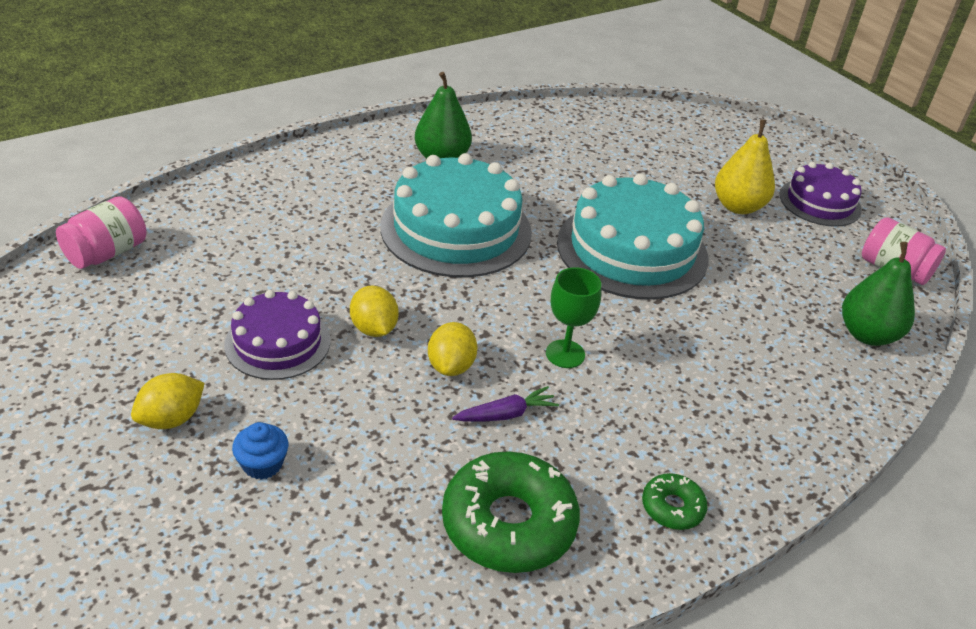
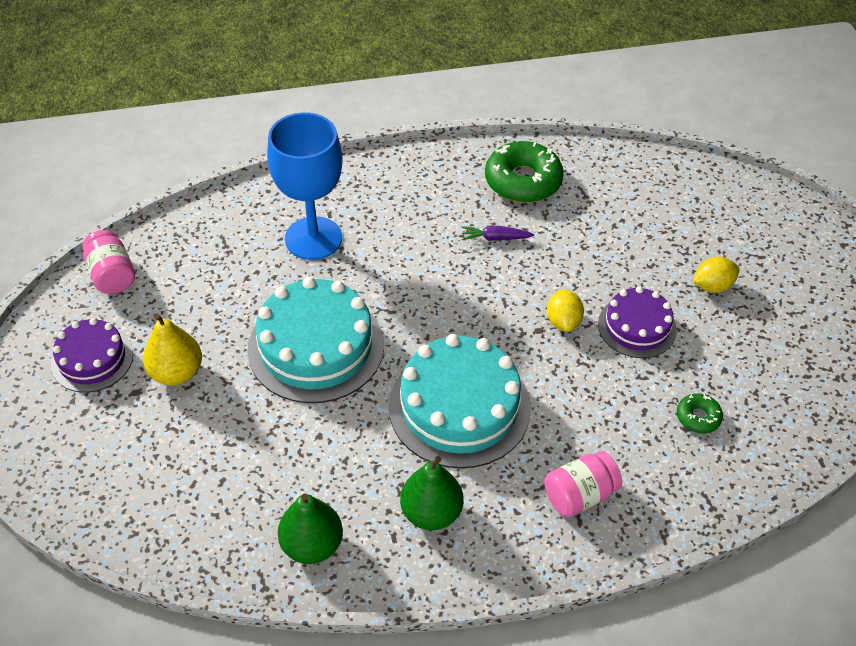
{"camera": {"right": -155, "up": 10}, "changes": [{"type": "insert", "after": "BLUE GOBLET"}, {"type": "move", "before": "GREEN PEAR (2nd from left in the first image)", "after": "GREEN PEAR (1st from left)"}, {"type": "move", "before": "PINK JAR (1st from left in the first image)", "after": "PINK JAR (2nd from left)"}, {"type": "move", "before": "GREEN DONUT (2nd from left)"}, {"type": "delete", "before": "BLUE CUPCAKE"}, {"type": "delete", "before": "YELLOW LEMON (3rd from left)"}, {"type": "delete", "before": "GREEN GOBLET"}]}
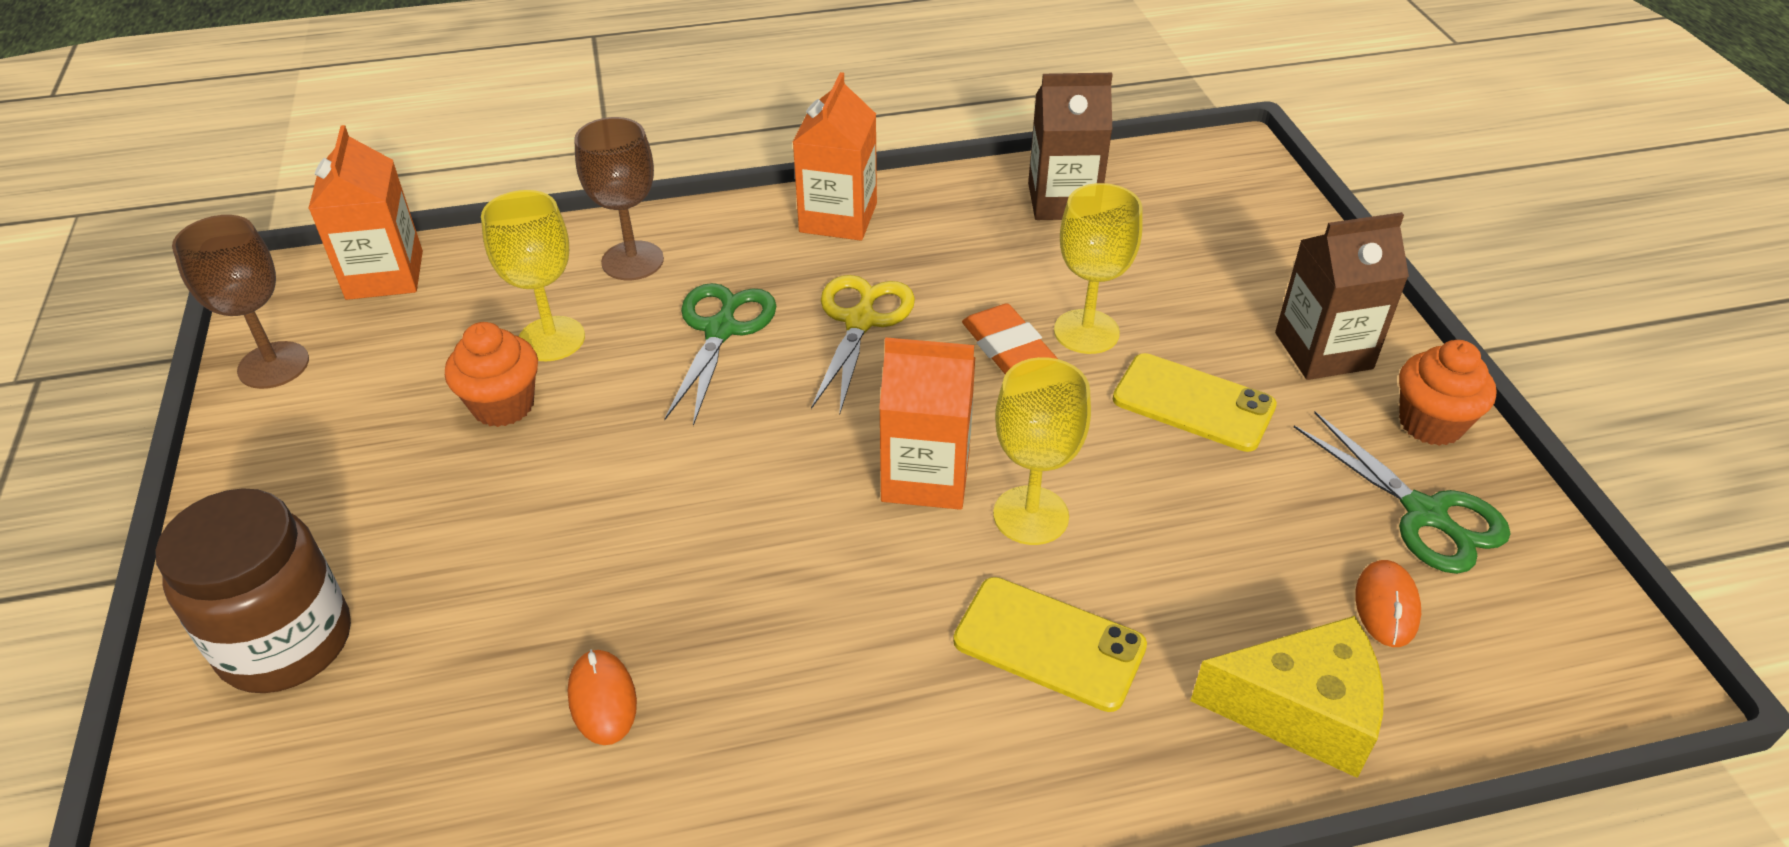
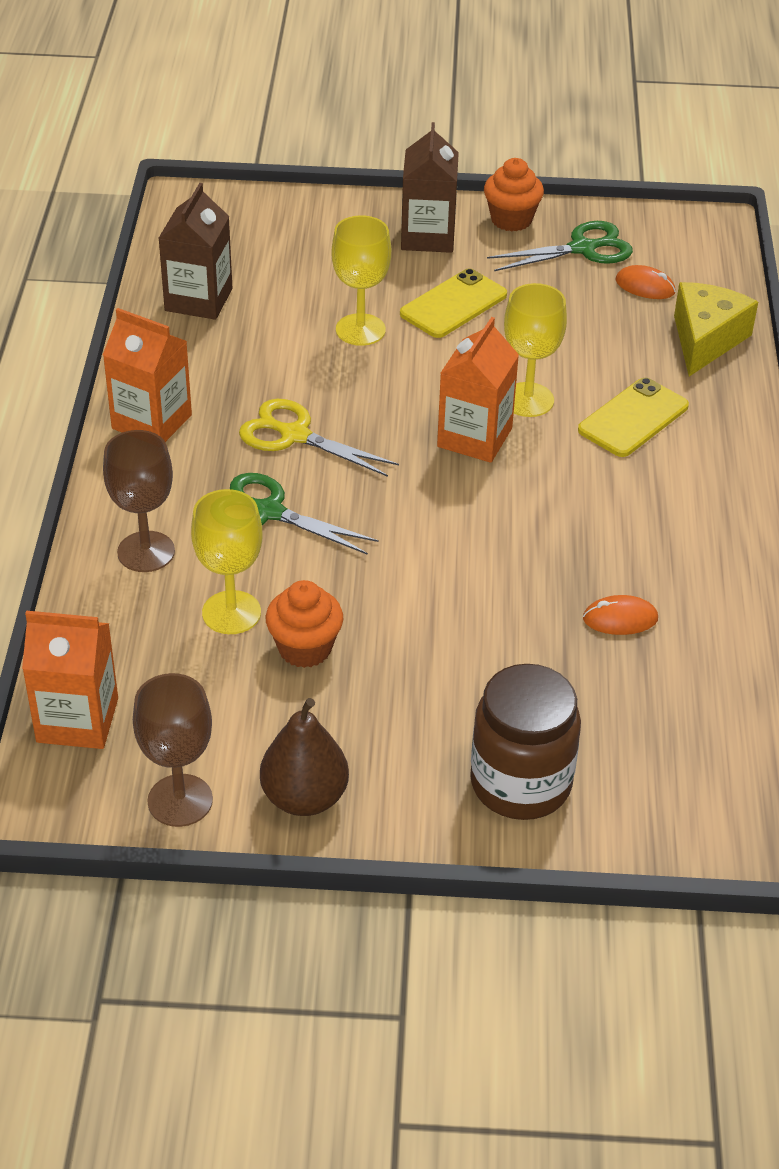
{"camera": {"right": -75, "up": 0}, "changes": [{"type": "insert", "after": "BROWN PEAR"}, {"type": "delete", "before": "ORANGE ERASER"}]}
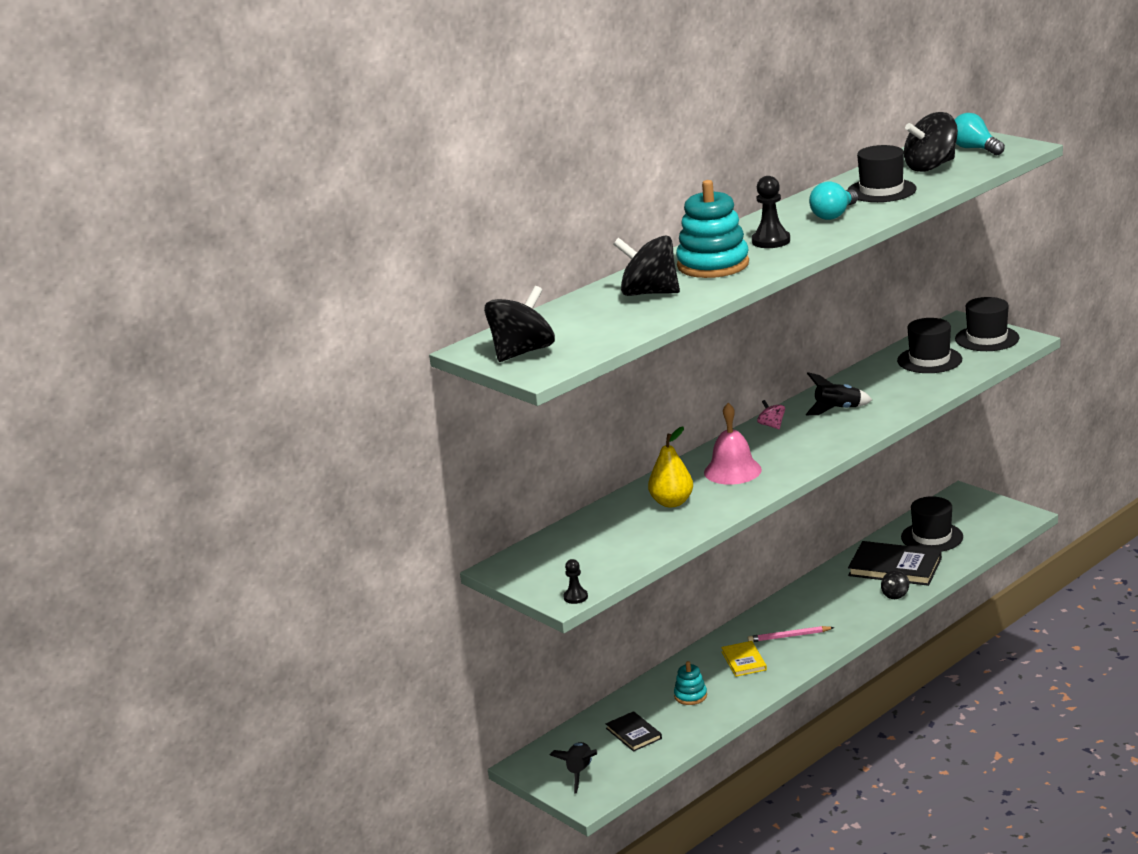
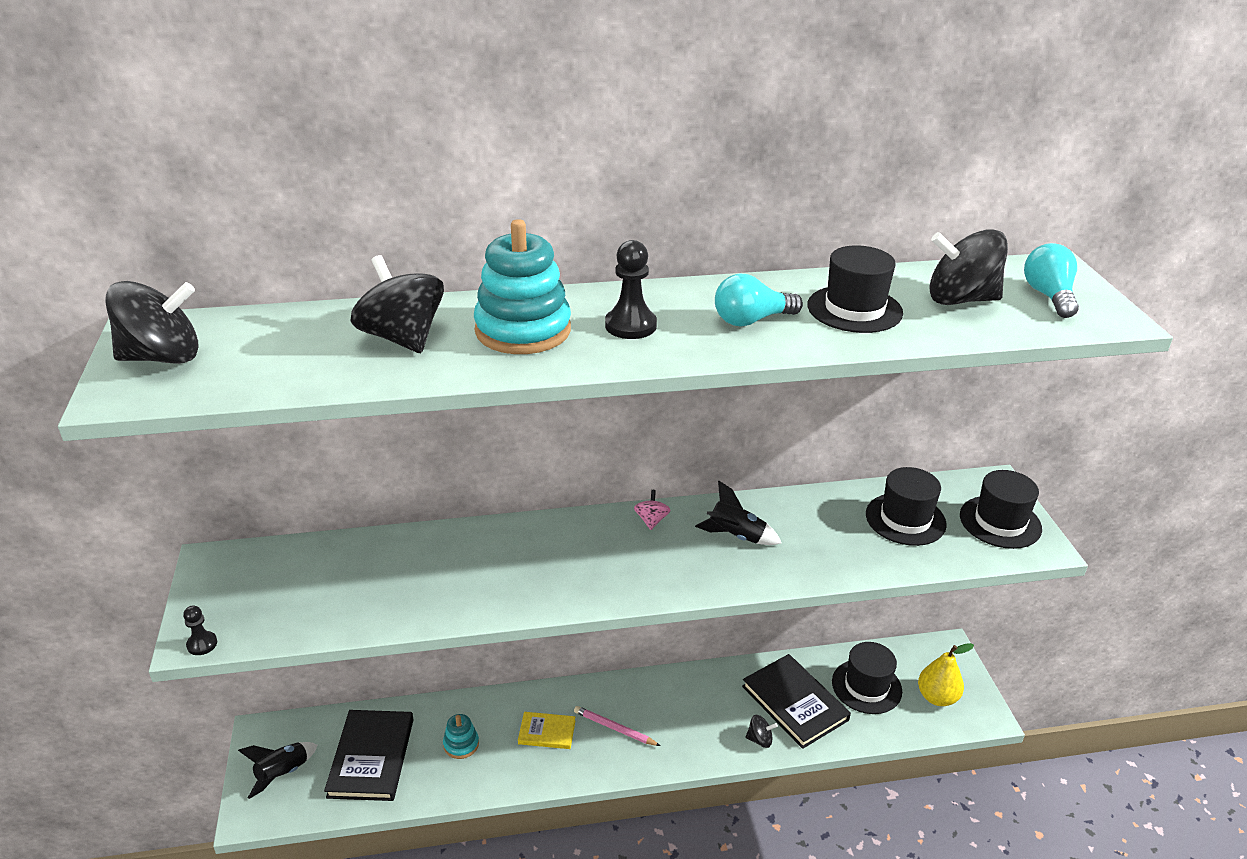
{"camera": {"right": 30, "up": 10}, "changes": [{"type": "resize", "before": "BLACK BOOK (1st from left)", "scale": 1.81}, {"type": "rotate", "before": "YELLOW BOOK", "turn": 75}, {"type": "rotate", "before": "BLACK SPINNING TOP (3rd from left)", "turn": -150}, {"type": "move", "before": "YELLOW PEAR"}, {"type": "delete", "before": "PINK BELL"}]}
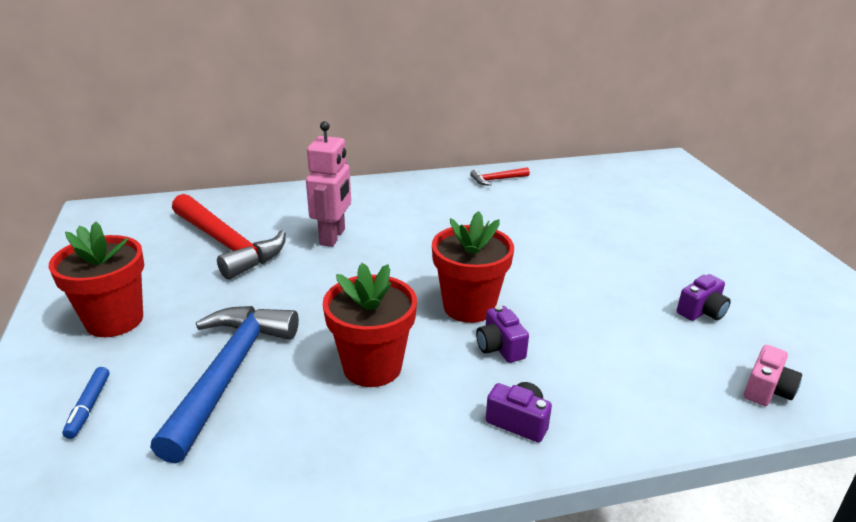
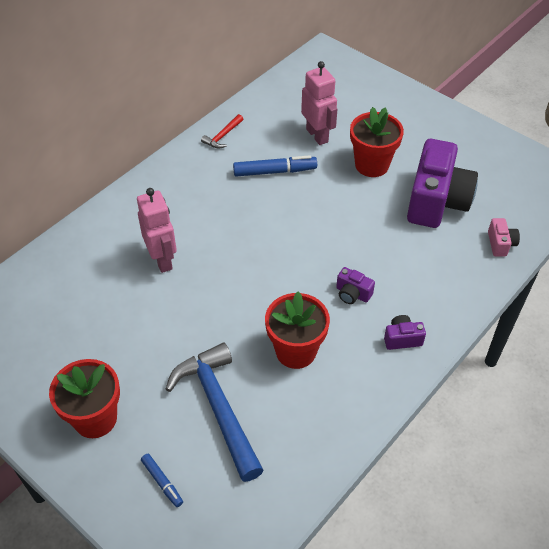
{"camera": {"right": -35, "up": 20}, "changes": [{"type": "insert", "after": "BLUE MARKER (2nd from left)"}, {"type": "insert", "after": "PINK ROBOT (2nd from left)"}, {"type": "move", "before": "RED FLOWER POT (3rd from left)"}, {"type": "resize", "before": "PURPLE CAMERA (3rd from left)", "scale": 2.37}, {"type": "delete", "before": "RED HAMMER (1st from left)"}]}
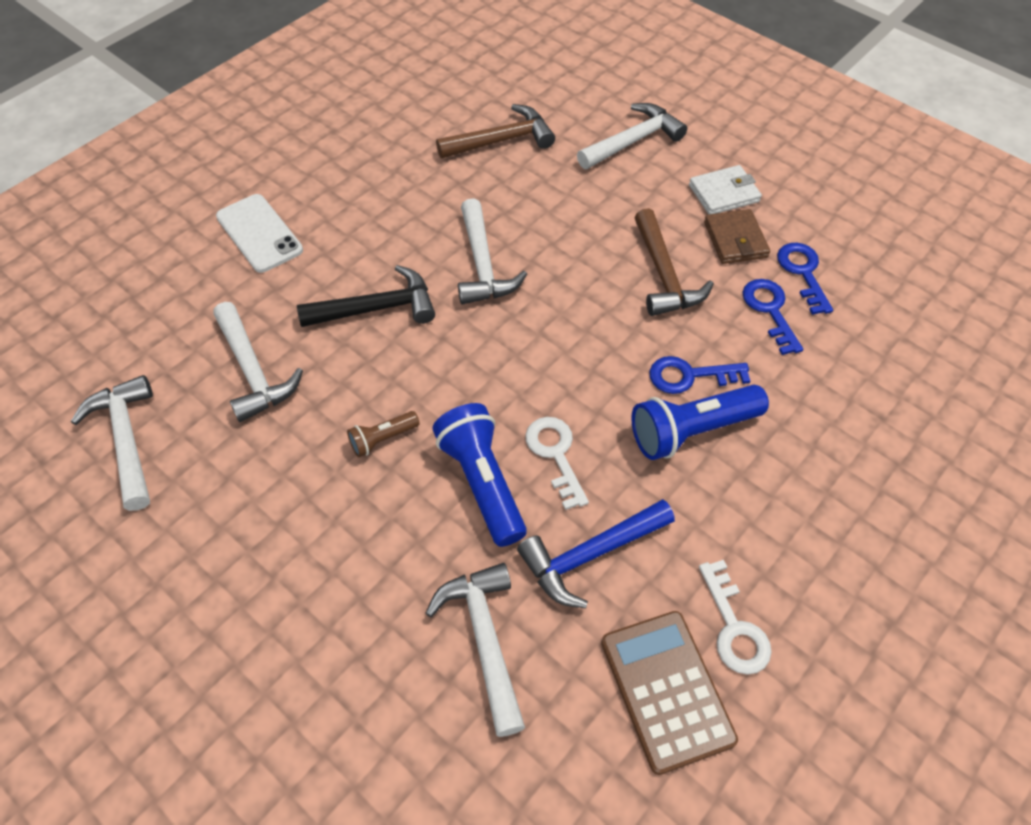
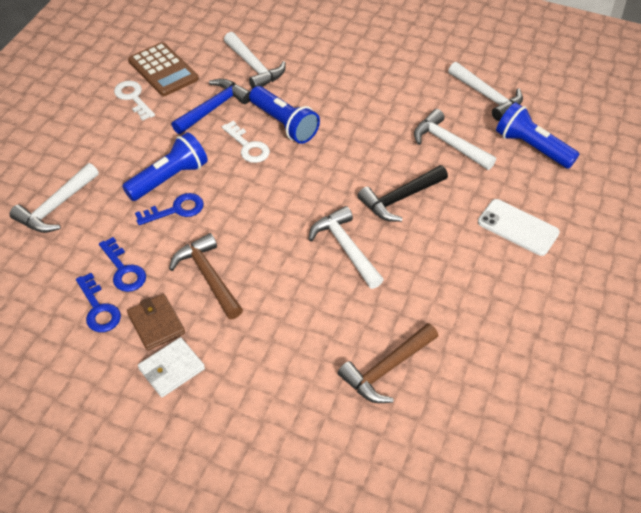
{"camera": {"right": 160, "up": -5}, "changes": [{"type": "move", "before": "WHITE HAMMER (5th from left in the first image)", "after": "WHITE HAMMER (1st from left)"}, {"type": "insert", "after": "BLUE FLASHLIGHT (3rd from left)"}, {"type": "delete", "before": "BROWN FLASHLIGHT"}]}
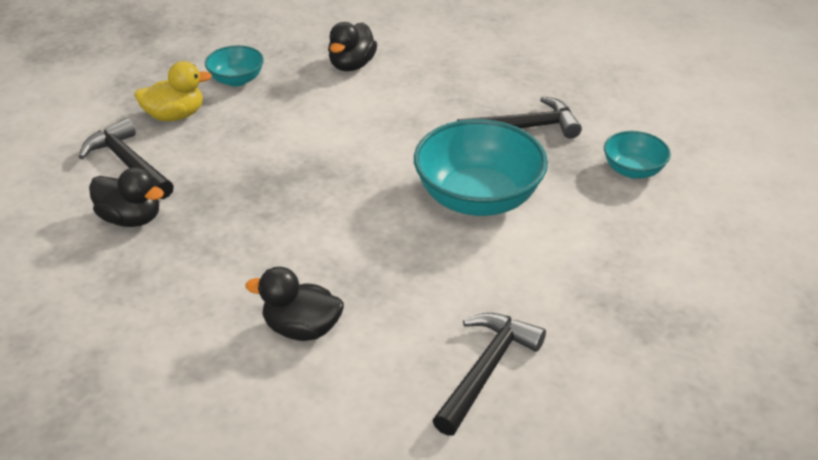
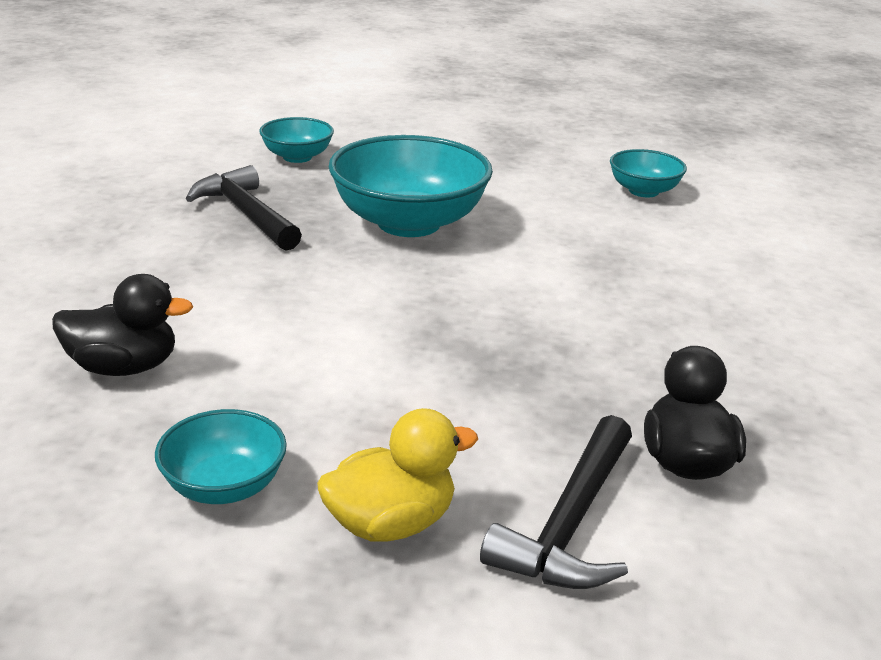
{"camera": {"right": -115, "up": -10}, "changes": [{"type": "rotate", "before": "YELLOW DUCK", "turn": 105}, {"type": "replace", "before": "BLACK HAMMER (2nd from left)", "after": "TURQUOISE BOWL (4th from left)"}, {"type": "delete", "before": "BLACK DUCK (2nd from left)"}]}
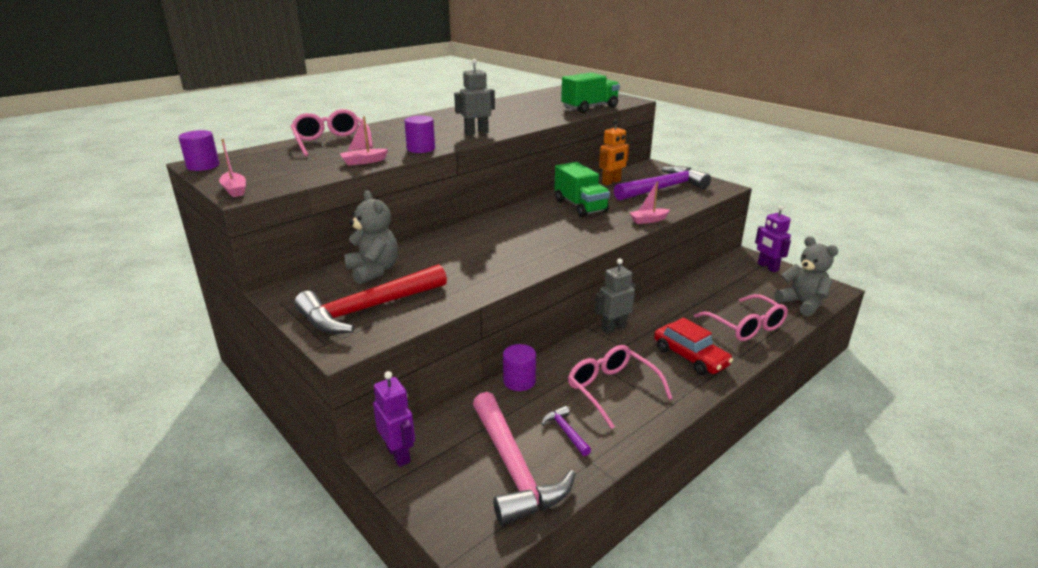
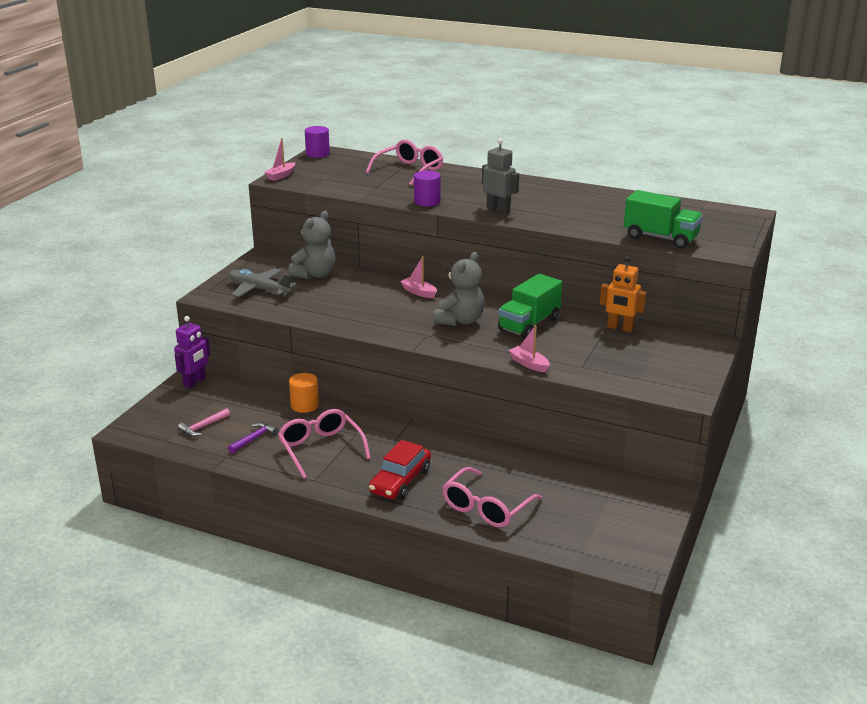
{"camera": {"right": 65, "up": 0}, "changes": [{"type": "resize", "before": "PINK HAMMER", "scale": 0.43}, {"type": "replace", "before": "RED HAMMER", "after": "GREY PLANE"}, {"type": "rotate", "before": "PINK GLASSES (2nd from left in the first image)", "turn": -60}, {"type": "recolor", "before": "PURPLE CYLINDER (3rd from left)", "after": "ORANGE CYLINDER"}, {"type": "move", "before": "PINK BOAT (2nd from left)"}, {"type": "move", "before": "GREY TEDDY BEAR (2nd from left)"}, {"type": "delete", "before": "GREY ROBOT (2nd from left)"}, {"type": "delete", "before": "PURPLE HAMMER (2nd from left)"}, {"type": "delete", "before": "PURPLE ROBOT (2nd from left)"}]}
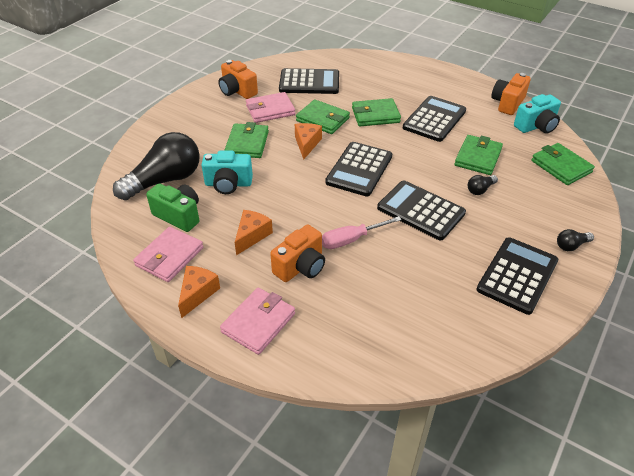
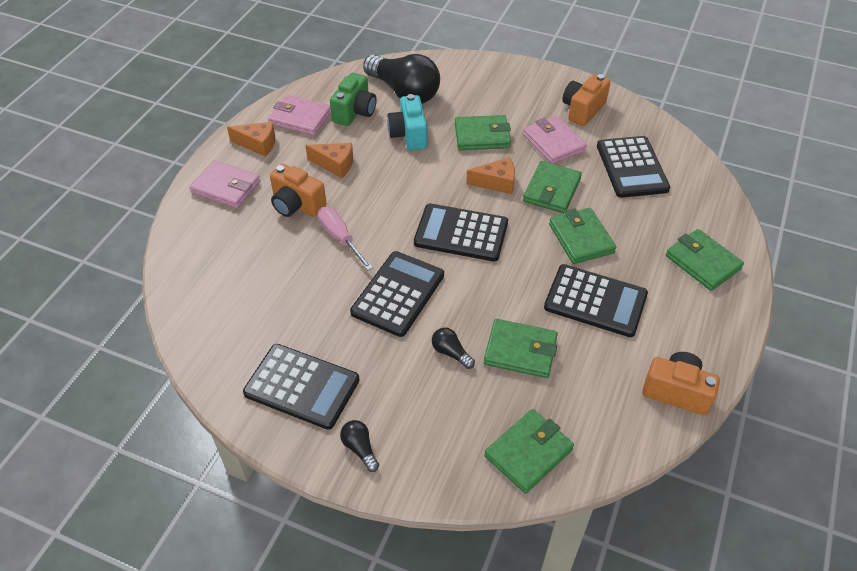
{"camera": {"right": 80, "up": 5}, "changes": [{"type": "insert", "after": "GREEN WALLET (6th from left)"}, {"type": "delete", "before": "TURQUOISE CAMERA (2nd from left)"}]}
